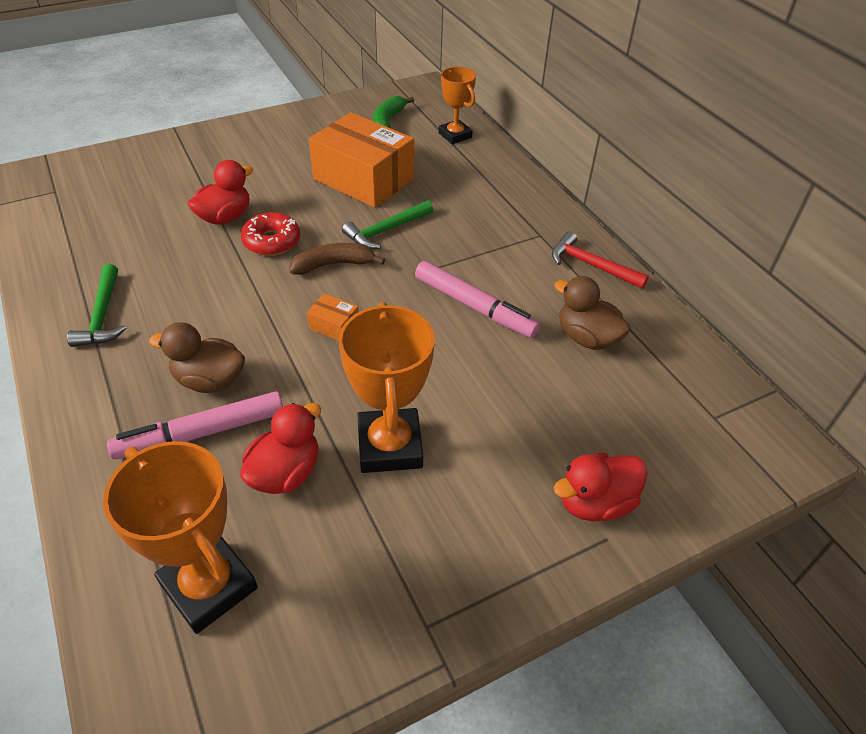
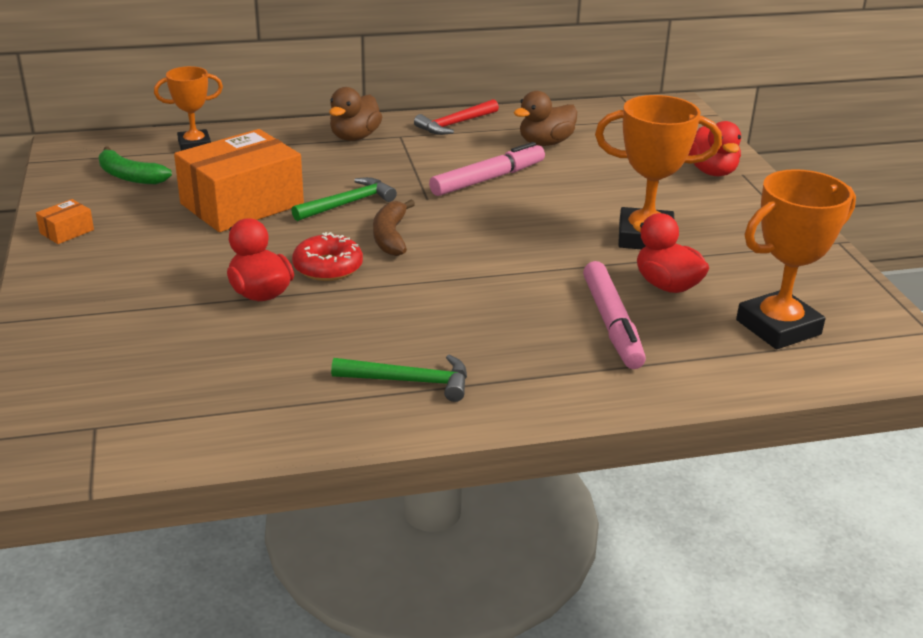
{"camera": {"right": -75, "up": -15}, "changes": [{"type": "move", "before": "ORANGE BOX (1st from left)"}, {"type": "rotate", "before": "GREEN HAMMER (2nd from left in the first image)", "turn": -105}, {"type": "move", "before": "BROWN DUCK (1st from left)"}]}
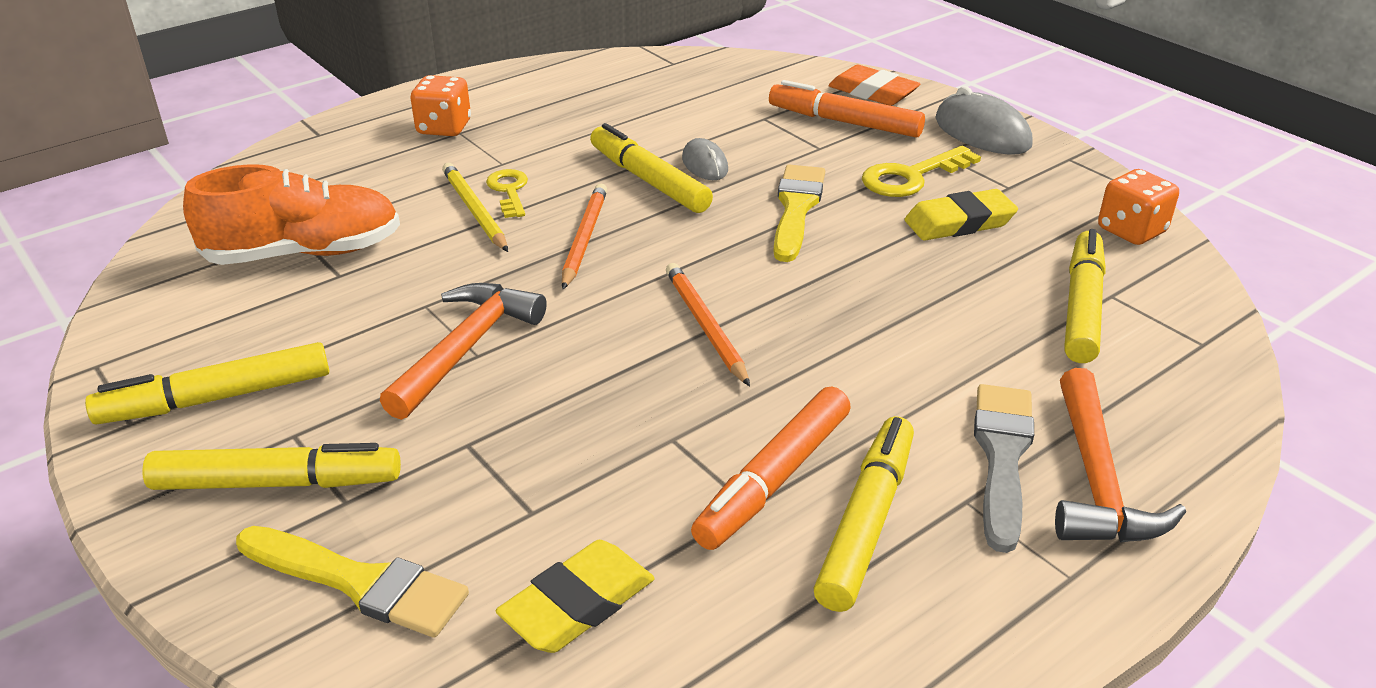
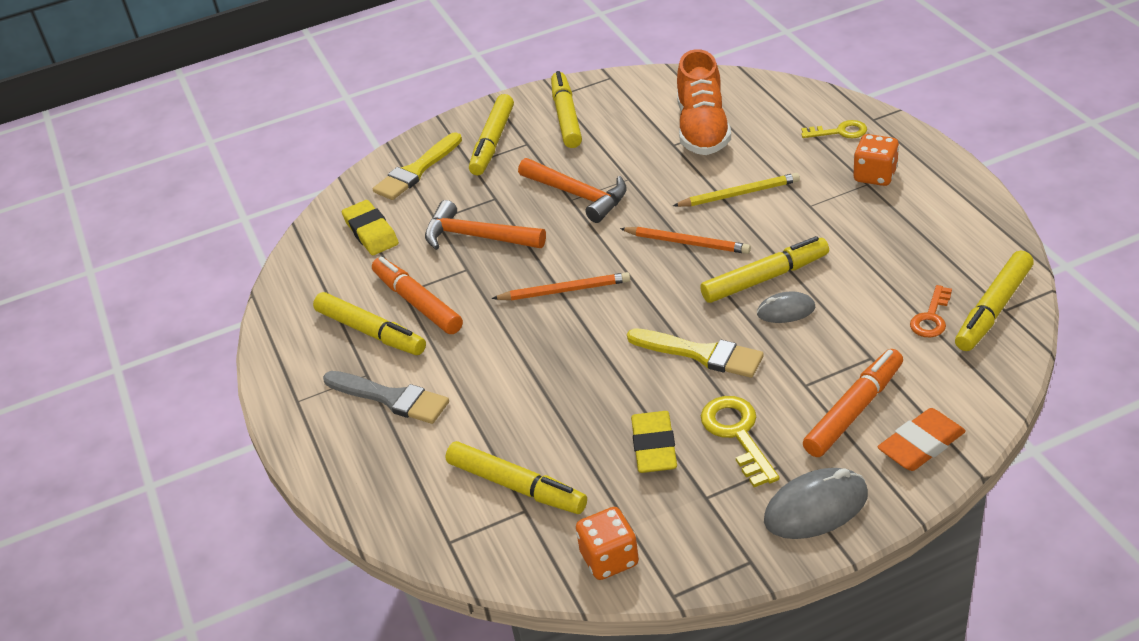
{"camera": {"right": 110, "up": 5}, "changes": [{"type": "move", "before": "ORANGE HAMMER (2nd from left in the first image)", "after": "ORANGE HAMMER (1st from left)"}, {"type": "move", "before": "YELLOW KEY (1st from left in the first image)", "after": "YELLOW KEY (2nd from left)"}, {"type": "insert", "after": "ORANGE KEY"}, {"type": "insert", "after": "YELLOW MARKER (6th from left)"}]}
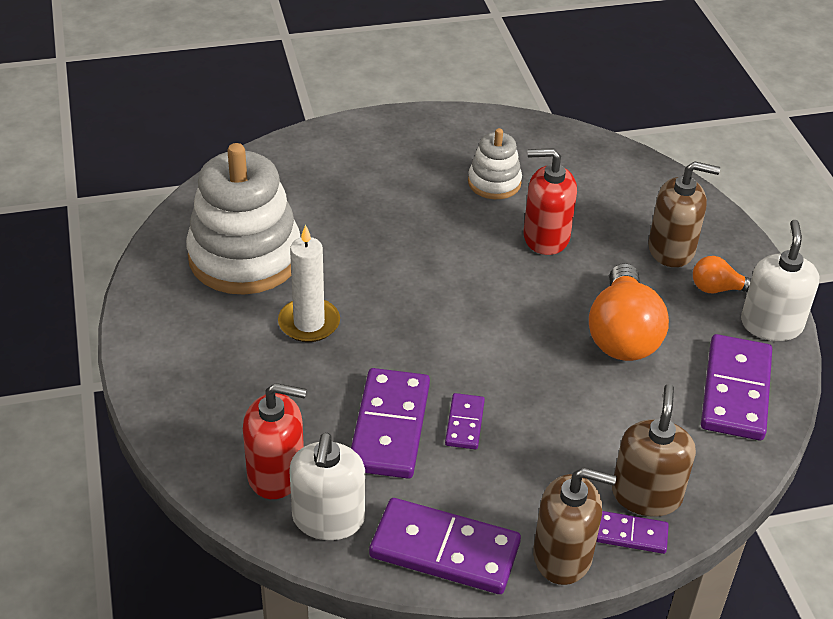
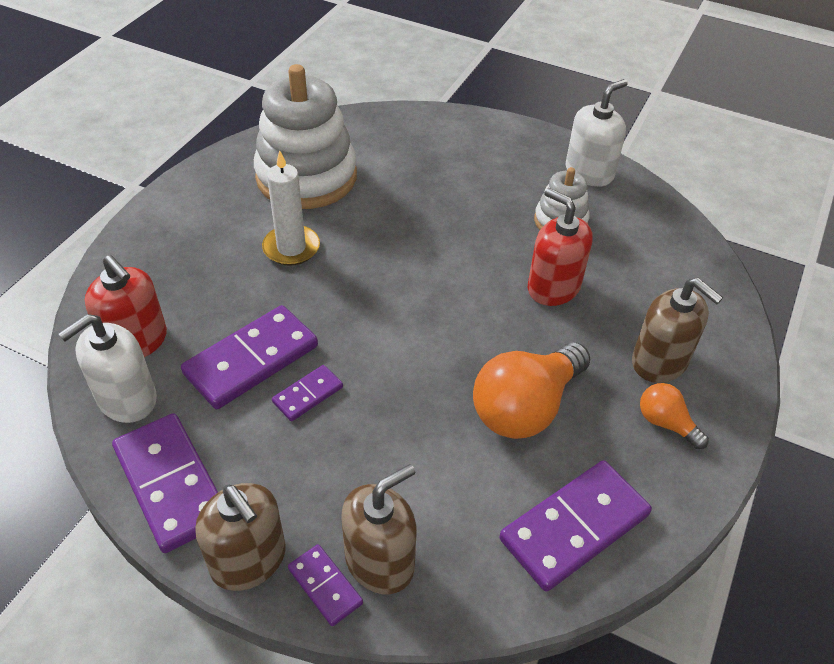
{"camera": {"right": 40, "up": 5}, "changes": [{"type": "move", "before": "WHITE SOAP DISPENSER (2nd from left)"}]}
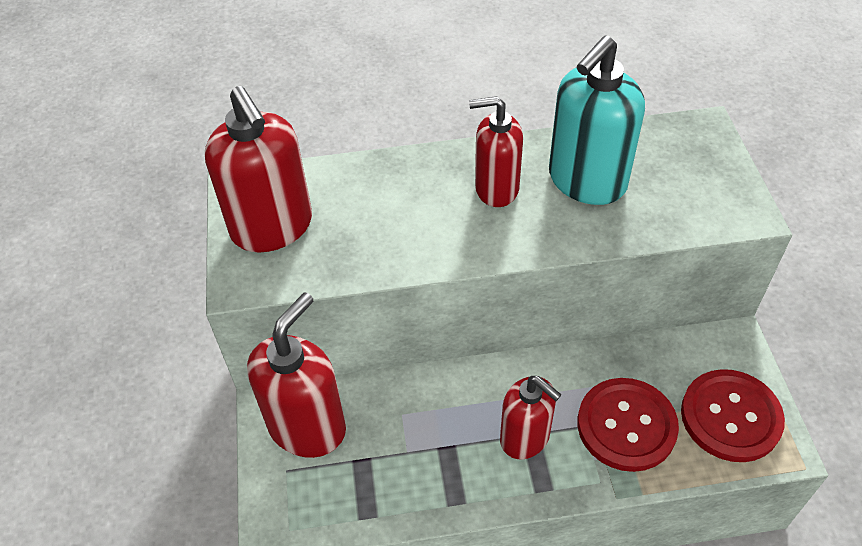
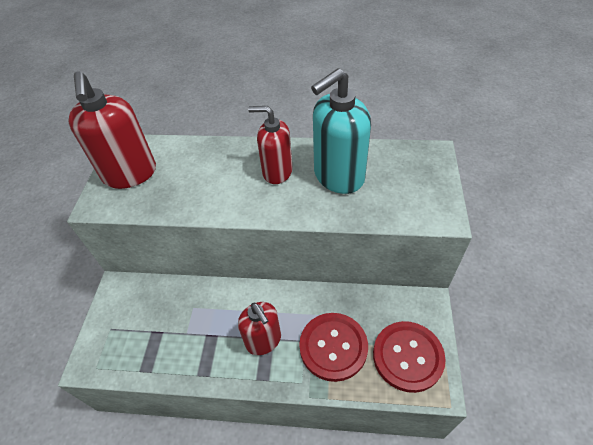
{"camera": {"right": 15, "up": 0}, "changes": [{"type": "delete", "before": "RED SOAP DISPENSER (2nd from left)"}]}
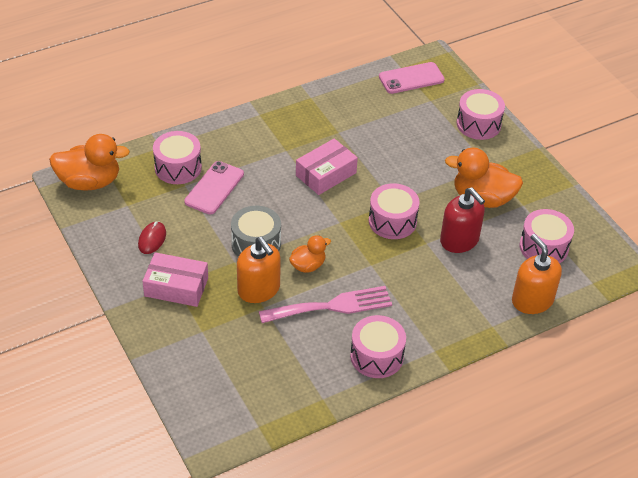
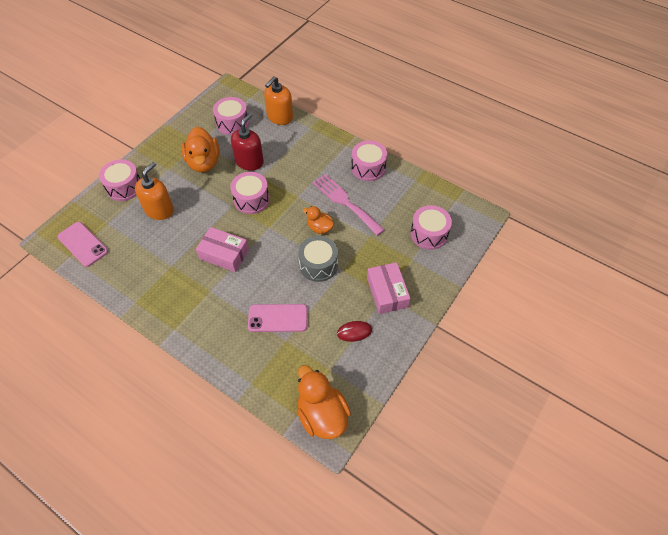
{"camera": {"right": -115, "up": 10}, "changes": [{"type": "move", "before": "ORANGE SOAP DISPENSER (1st from left)"}, {"type": "move", "before": "PINK DRUM (1st from left in the first image)", "after": "PINK DRUM (5th from left)"}]}
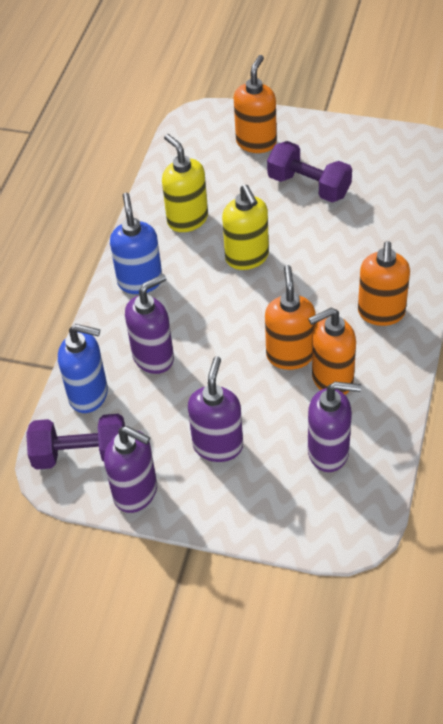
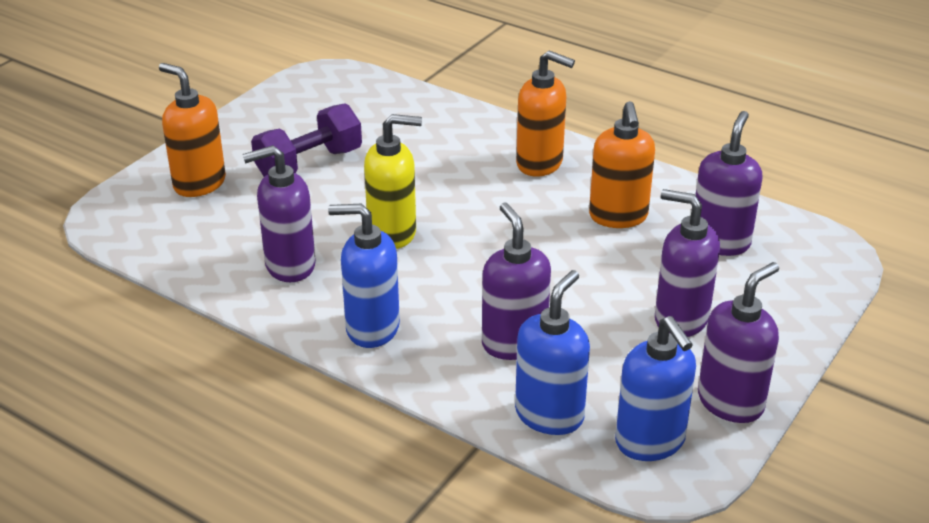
{"camera": {"right": -75, "up": -15}, "changes": [{"type": "recolor", "before": "YELLOW SOAP DISPENSER (1st from left)", "after": "PURPLE SOAP DISPENSER (1st from left)"}, {"type": "replace", "before": "PURPLE DUMBBELL (1st from left)", "after": "BLUE SOAP DISPENSER (3rd from left)"}, {"type": "delete", "before": "ORANGE SOAP DISPENSER (2nd from left)"}]}
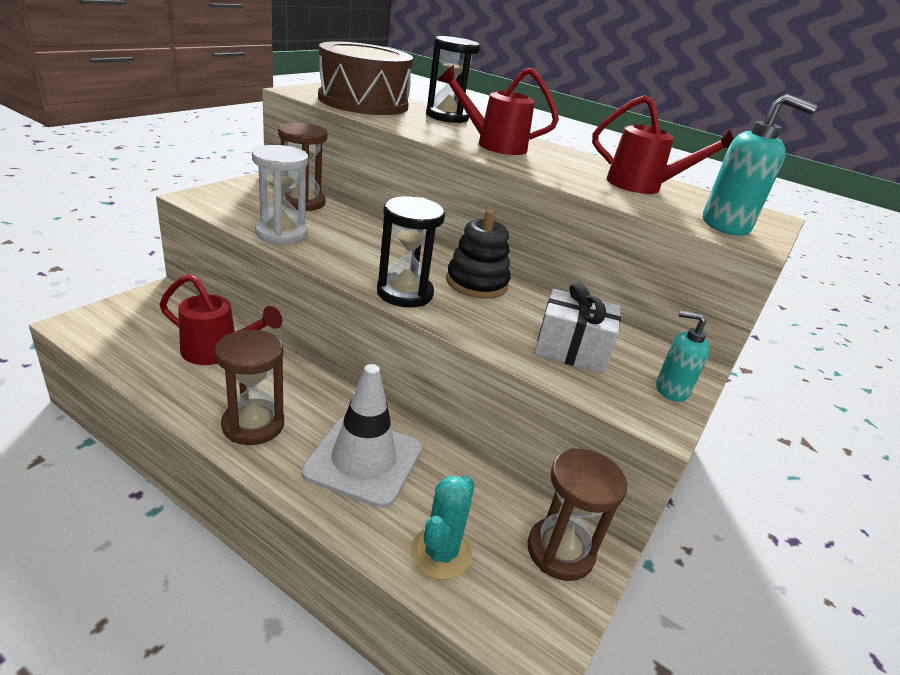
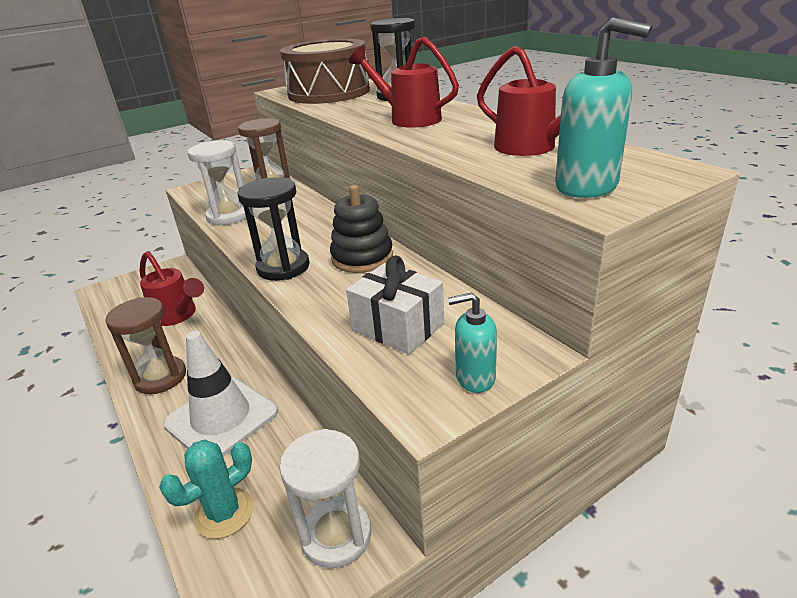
{"camera": {"right": 30, "up": 0}, "changes": [{"type": "recolor", "before": "BROWN HOURGLASS (3rd from left)", "after": "WHITE HOURGLASS (2nd from left)"}, {"type": "rotate", "before": "TURQUOISE SOAP DISPENSER (1st from left)", "turn": -45}]}
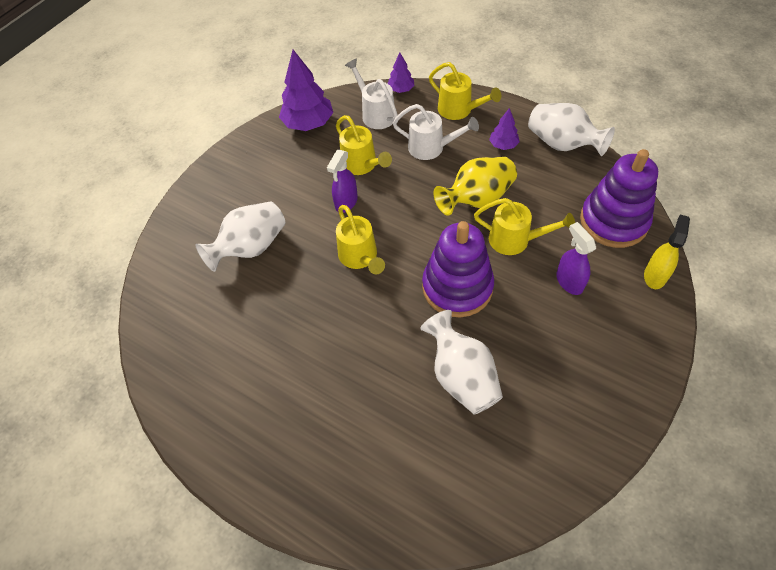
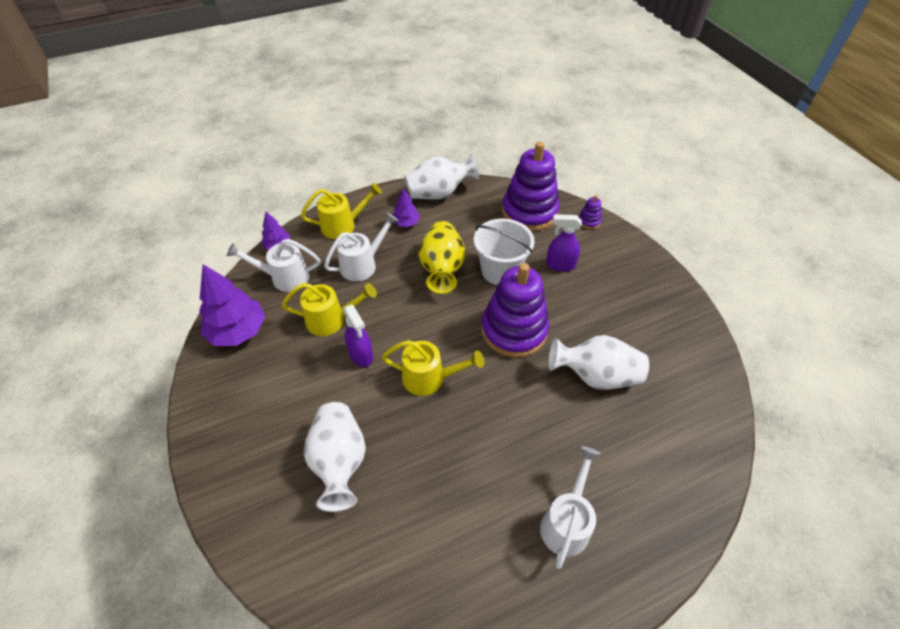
{"camera": {"right": -60, "up": -5}, "changes": [{"type": "replace", "before": "YELLOW WATERING CAN (4th from left)", "after": "WHITE BUCKET"}, {"type": "insert", "after": "WHITE WATERING CAN (3rd from left)"}, {"type": "replace", "before": "YELLOW SPRAY BOTTLE", "after": "PURPLE STACKING TOY (3rd from left)"}]}
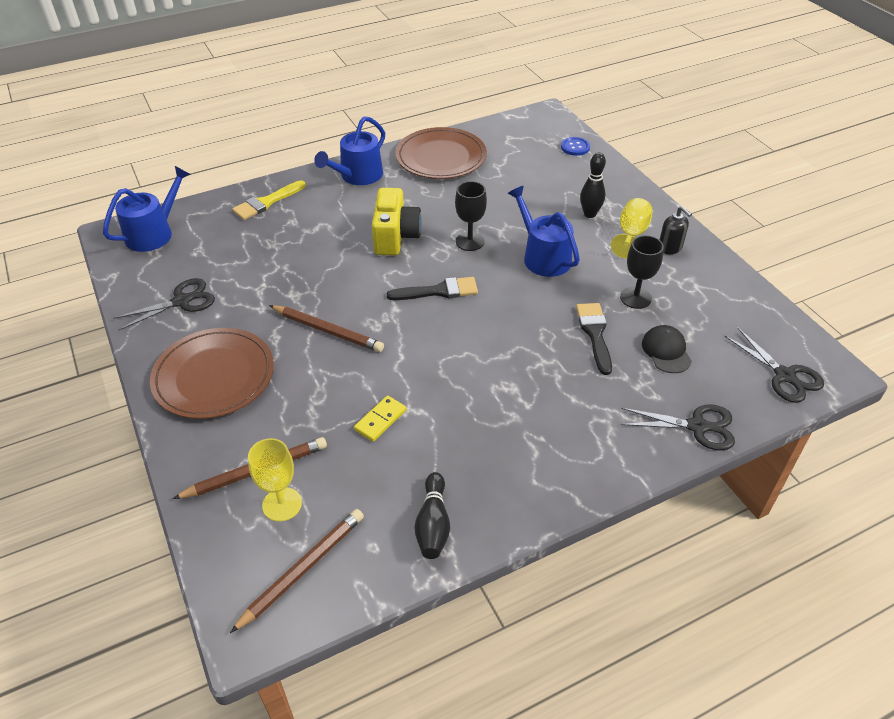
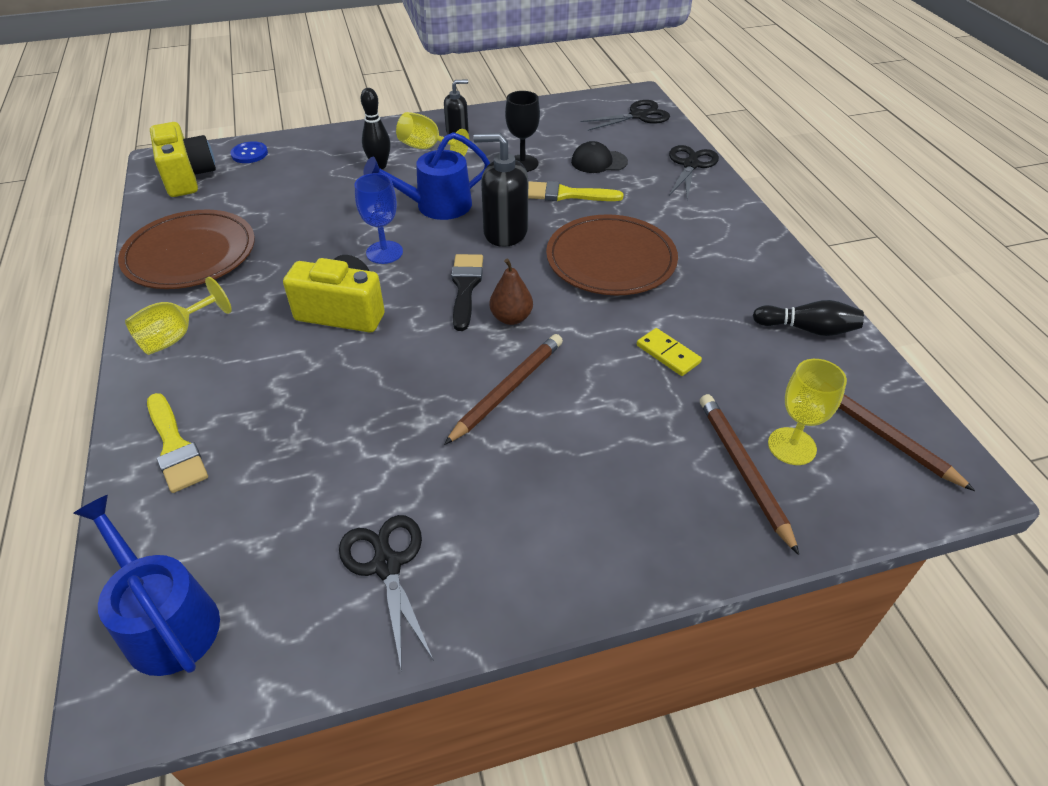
{"camera": {"right": -80, "up": 0}, "changes": [{"type": "replace", "before": "BLUE WATERING CAN (2nd from left)", "after": "YELLOW GOBLET (1st from left)"}, {"type": "insert", "after": "YELLOW CAMERA (1st from left)"}, {"type": "recolor", "before": "BLACK GOBLET (1st from left)", "after": "BLUE GOBLET"}, {"type": "insert", "after": "BLACK SOAP DISPENSER (2nd from left)"}, {"type": "insert", "after": "BROWN PEAR"}, {"type": "recolor", "before": "BLACK BRUSH (2nd from left)", "after": "YELLOW BRUSH (2nd from left)"}, {"type": "move", "before": "BROWN PLATE (1st from left in the first image)", "after": "BROWN PLATE (2nd from left)"}]}
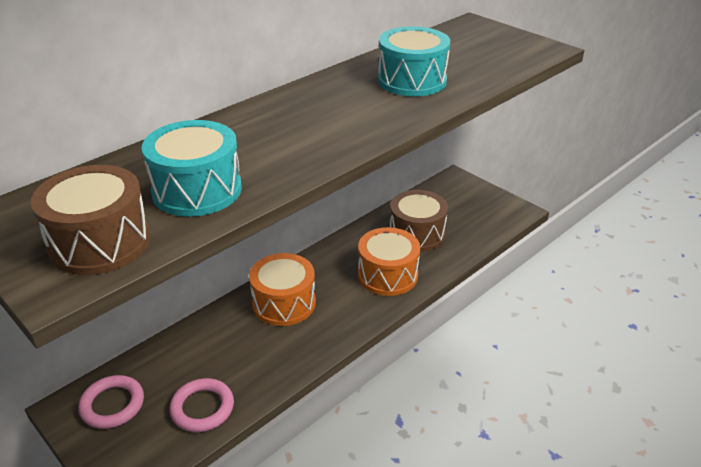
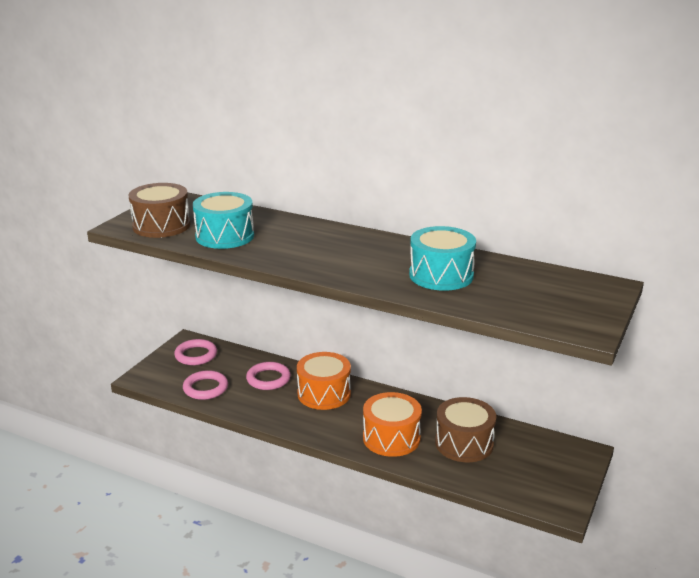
{"camera": {"right": 70, "up": -10}, "changes": [{"type": "insert", "after": "PINK RING (3rd from left)"}]}
